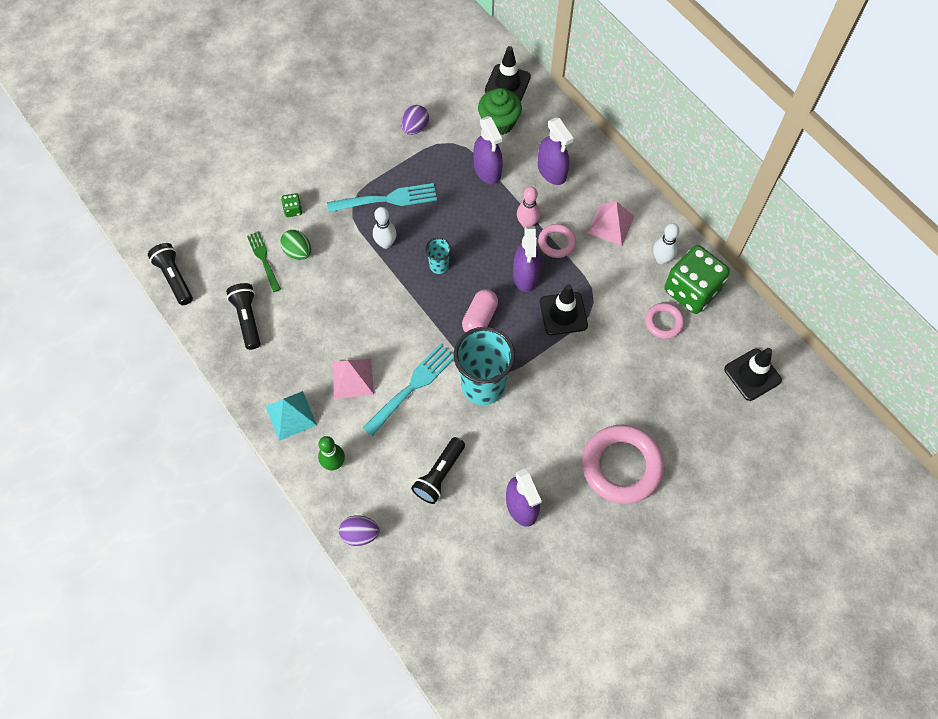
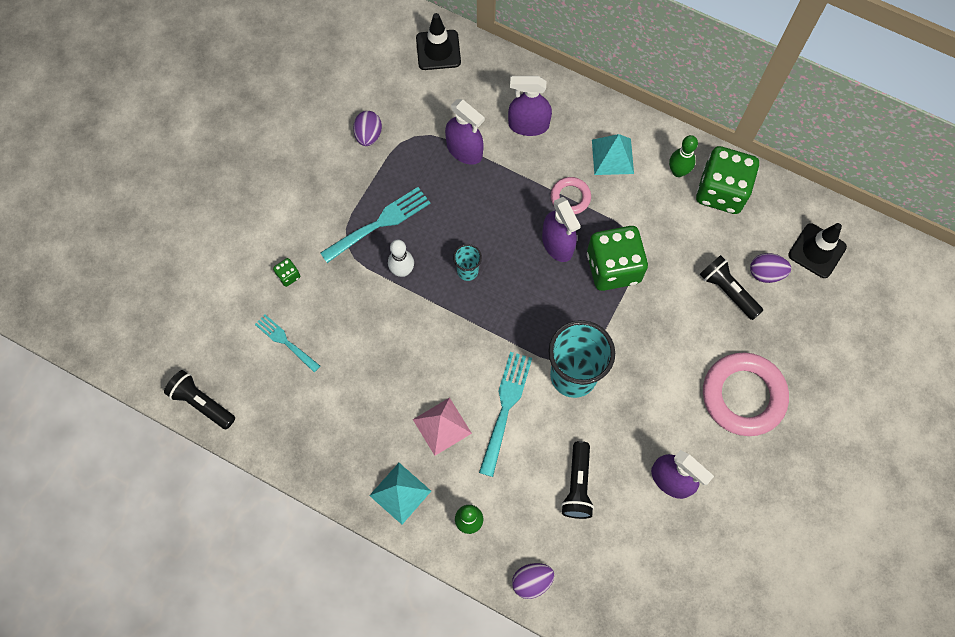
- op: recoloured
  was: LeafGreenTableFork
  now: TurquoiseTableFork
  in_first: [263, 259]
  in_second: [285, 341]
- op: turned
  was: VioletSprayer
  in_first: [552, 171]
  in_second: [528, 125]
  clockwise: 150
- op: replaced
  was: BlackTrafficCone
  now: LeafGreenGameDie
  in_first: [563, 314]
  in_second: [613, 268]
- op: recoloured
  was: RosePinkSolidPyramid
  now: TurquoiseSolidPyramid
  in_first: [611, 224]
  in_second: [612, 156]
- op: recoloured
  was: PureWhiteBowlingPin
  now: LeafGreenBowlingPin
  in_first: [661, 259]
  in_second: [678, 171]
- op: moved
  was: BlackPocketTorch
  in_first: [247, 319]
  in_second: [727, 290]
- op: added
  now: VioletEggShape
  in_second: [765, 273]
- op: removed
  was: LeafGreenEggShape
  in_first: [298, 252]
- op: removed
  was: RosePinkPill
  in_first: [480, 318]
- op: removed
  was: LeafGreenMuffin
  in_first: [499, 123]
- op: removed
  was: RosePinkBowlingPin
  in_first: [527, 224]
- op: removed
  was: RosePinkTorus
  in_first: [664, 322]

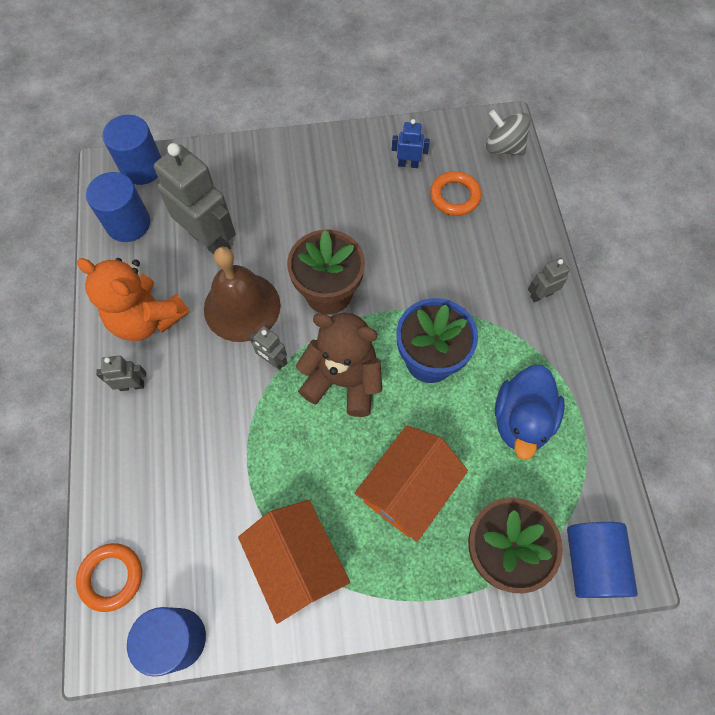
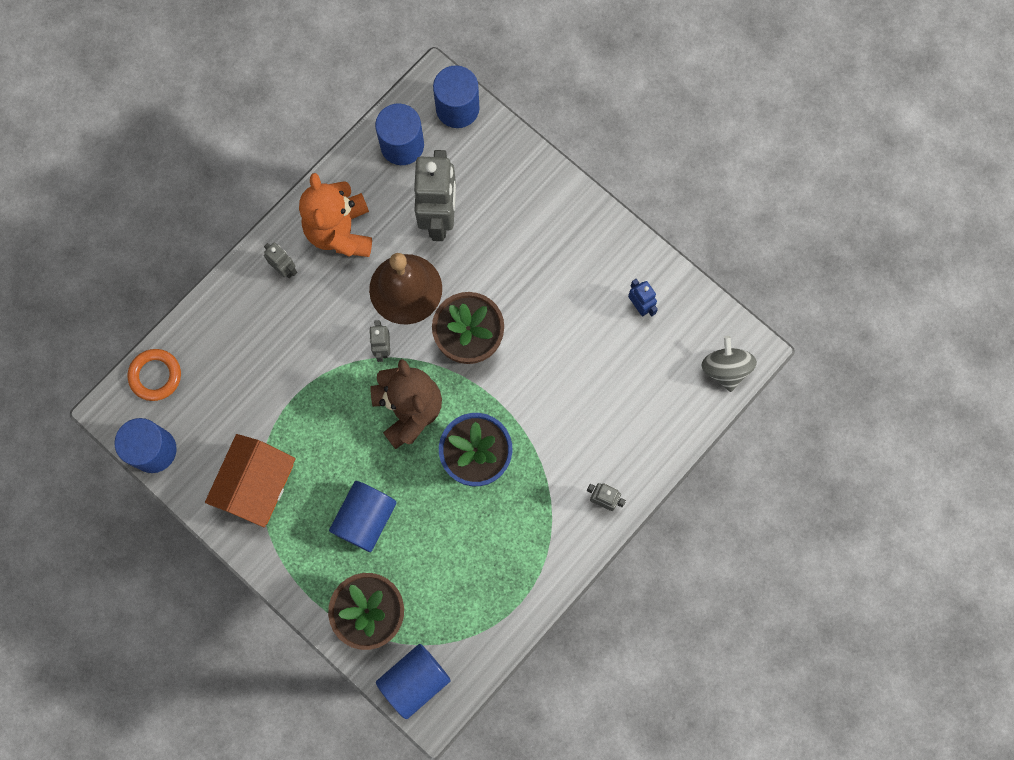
- op: replaced
  was: OrangeToyHouse
  now: BlueSolidCylinder
  in_first: [408, 490]
  in_second: [365, 518]
- op: removed
  was: OrangeTorus
  in_first: [454, 196]
- op: removed
  was: BlueDuck
  in_first: [521, 420]

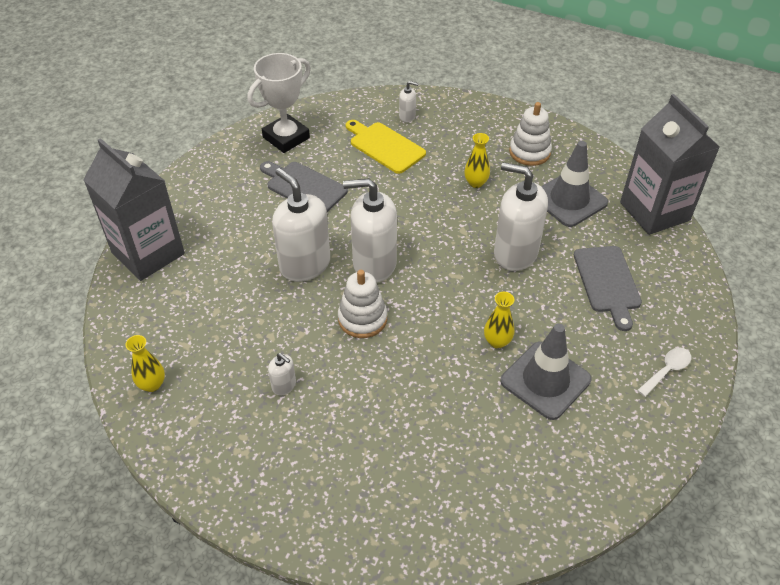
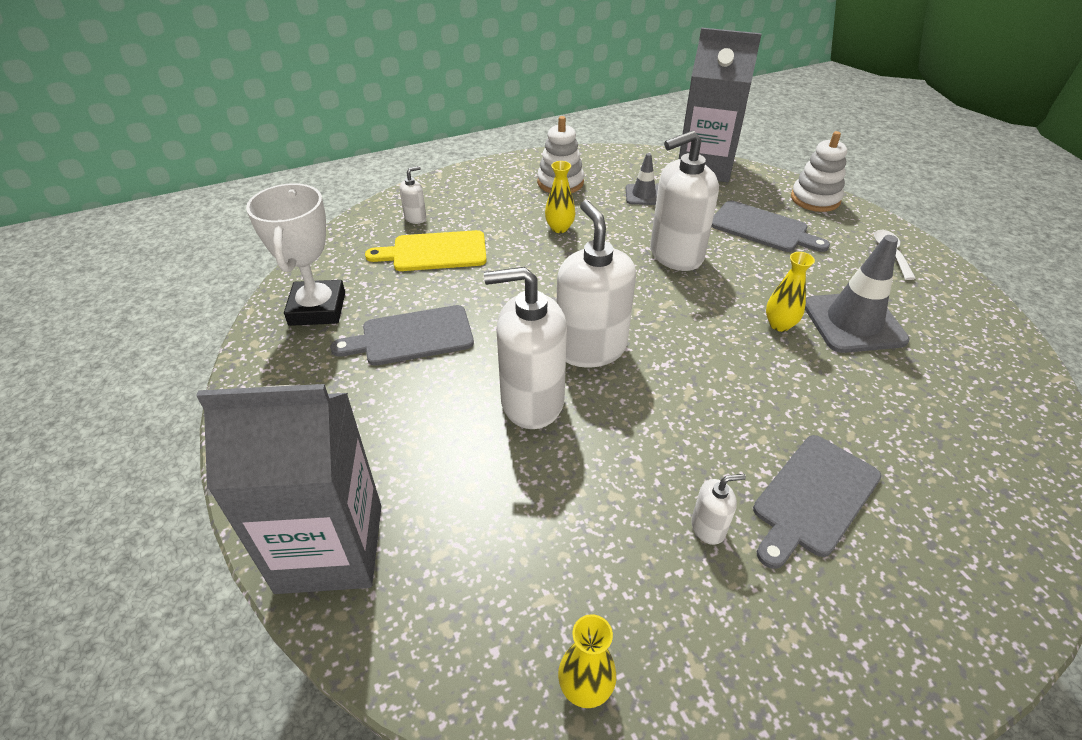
- op: turned
  was: PureWhiteSoapPump
  in_first: [374, 264]
  in_second: [591, 348]
  clockwise: 120
- op: resized
  was: AshGreyTrafficCone
  in_first: [569, 200]
  in_second: [643, 195]
  ratio: 0.55
- op: added
  now: AshGreyCuttingBoard
  in_second: [813, 498]
- op: moved
  was: PureWhiteRingStacker
  in_first: [362, 319]
  in_second: [815, 199]

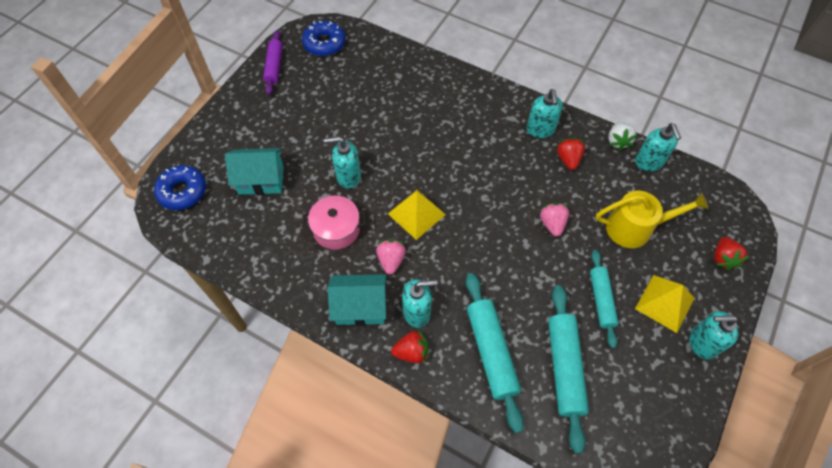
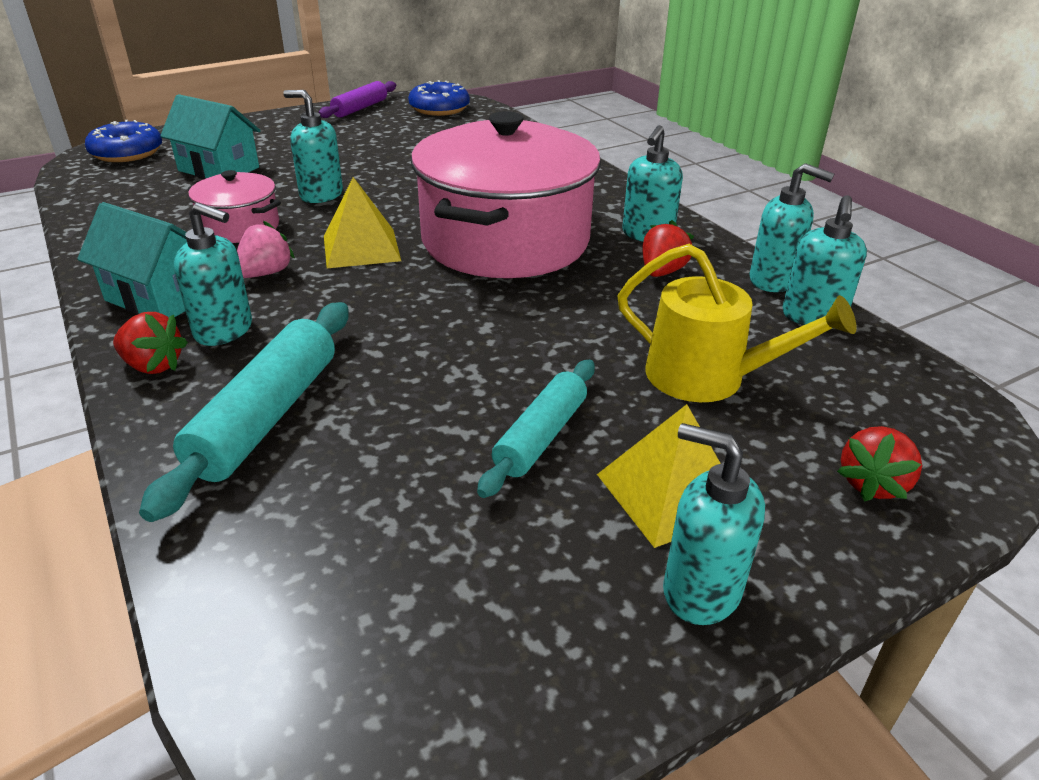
- op: added
  now: RosePinkPot
  in_second: [505, 241]
- op: replaced
  was: PureWhiteStrawberry
  now: TurquoiseSoapPump
  in_first: [618, 141]
  in_second: [773, 280]
- op: removed
  was: RosePinkStrawberry
  in_first: [552, 224]
- op: removed
  was: TurquoiseDoughRoller
  in_first: [564, 368]

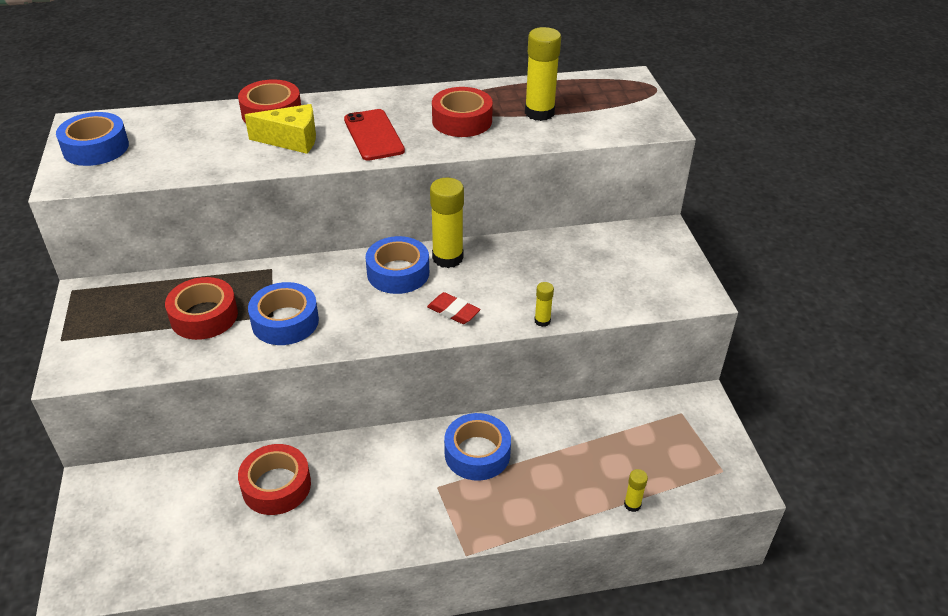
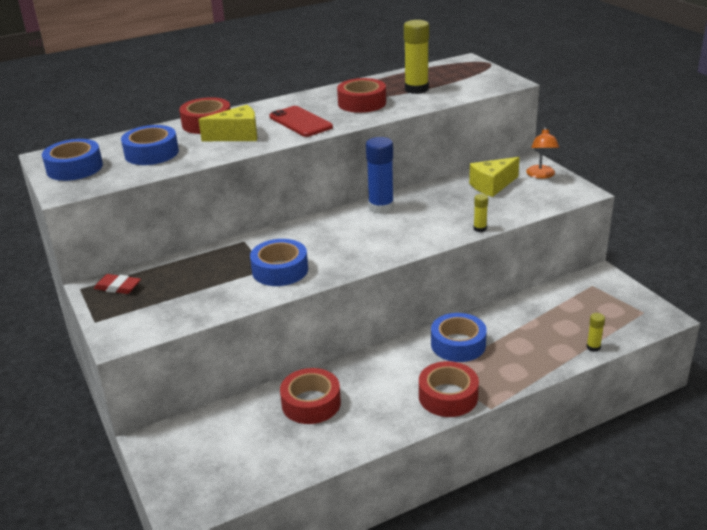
- op: moved
  was: RedGumEraser
  in_first: [453, 311]
  in_second: [118, 287]
- op: moved
  was: BlueRollOfTape
  in_first: [398, 273]
  in_second: [151, 153]
- op: recoloured
  was: BrightYellowGlueStick
  now: BlueGlueStick
  in_first: [447, 258]
  in_second: [381, 207]
- op: moved
  was: RedRollOfTape
  in_first: [204, 316]
  in_second: [448, 396]
- op: added
  now: BrightYellowPieceOfCheese
  in_second: [492, 185]
- op: added
  now: OrangeDeskLamp
  in_second: [541, 175]

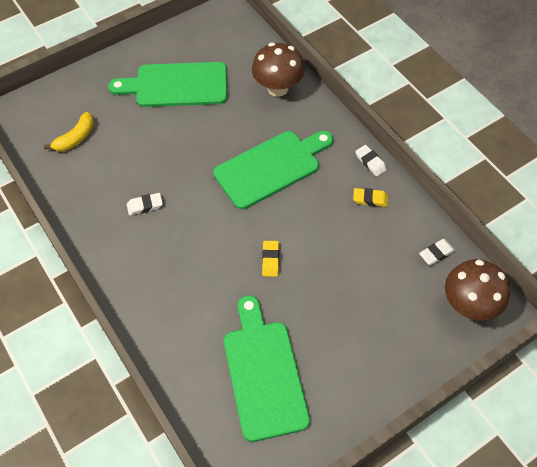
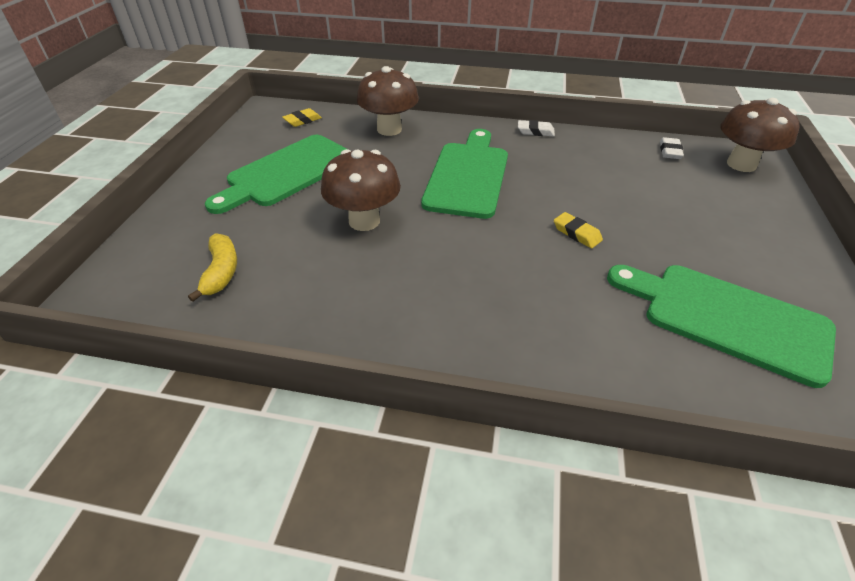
- op: moved
  was: BrightYellowGumEraser
  in_first: [370, 199]
  in_second: [302, 120]
- op: added
  now: BrownMushroom
  in_second: [364, 221]
- op: removed
  was: PureWhiteGumEraser
  in_first: [145, 206]

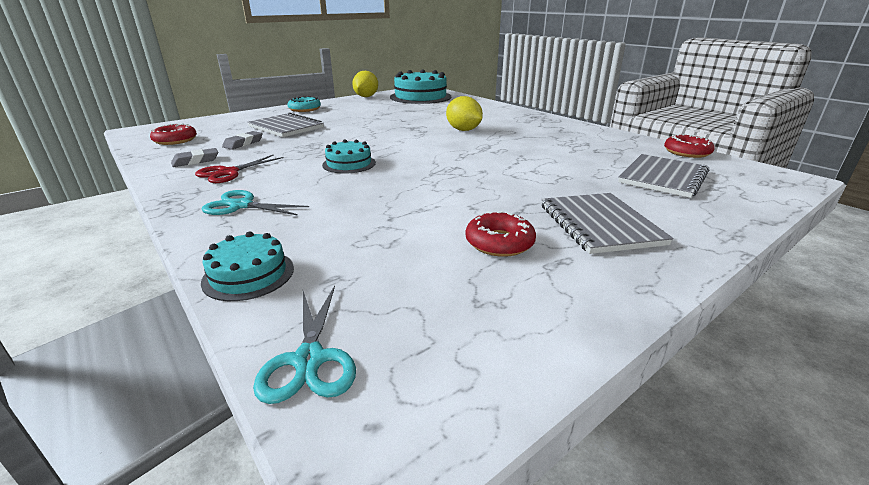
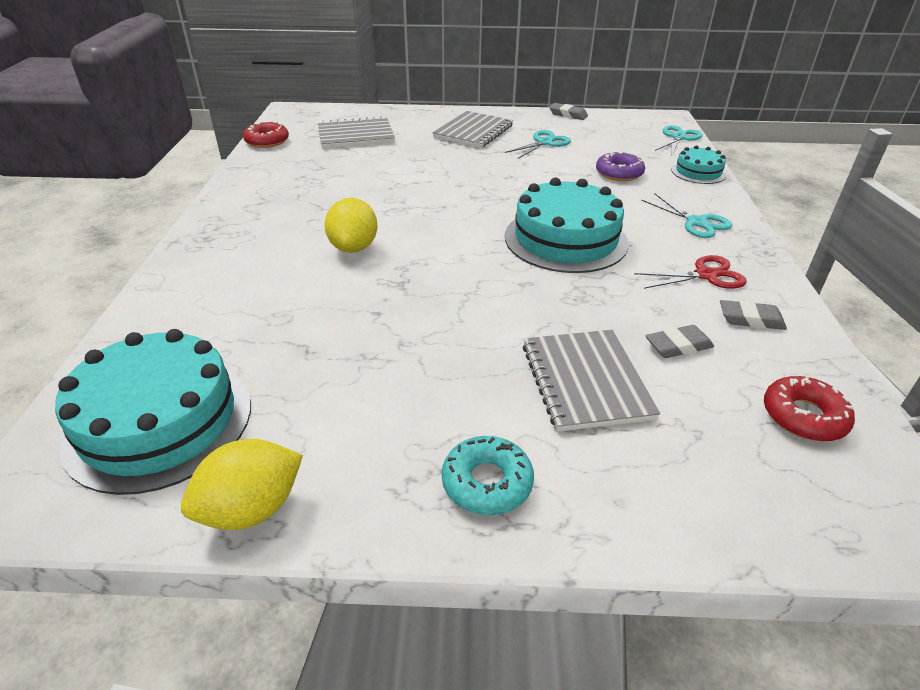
- op: replaced
  was: RedDoughnut
  now: TurquoiseShears
  in_first: [499, 242]
  in_second: [544, 143]
- op: resized
  was: TurquoiseGateau
  in_first: [349, 164]
  in_second: [565, 239]
  ratio: 1.92
- op: added
  now: AshGreyGumEraser
  in_second: [568, 115]
- op: added
  now: VioletDoughnut
  in_second: [619, 173]

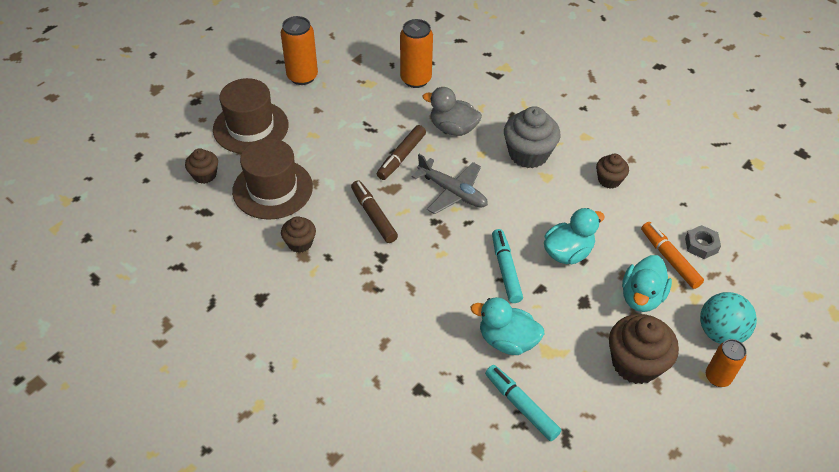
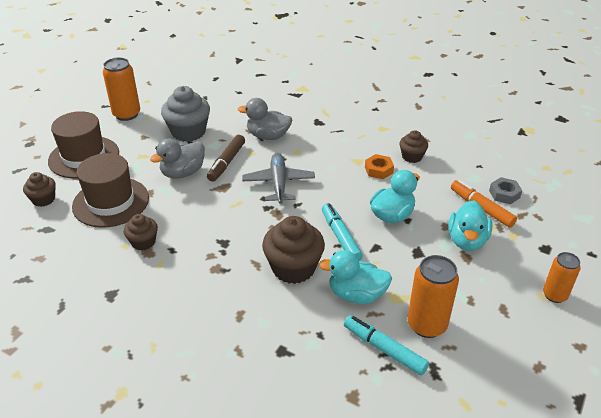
- op: added
  now: AshGreyDuck
  in_second: [183, 173]
- op: moved
  was: AshGreyMuffin
  in_first: [528, 154]
  in_second: [188, 132]
- op: turned
  was: AshGreyPlane
  in_first: [453, 192]
  in_second: [278, 183]
  clockwise: -120
- op: moved
  was: BrownMuffin
  in_first: [635, 363]
  in_second: [293, 268]
- op: added
  now: OrangeHexNut
  in_second: [378, 170]
- op: moved
  was: OrangeTin
  in_first: [416, 79]
  in_second: [426, 325]
- op: removed
  was: BrownMarkerPen
  in_first: [373, 215]
- op: removed
  was: TurquoisePlayBall
  in_first: [720, 332]

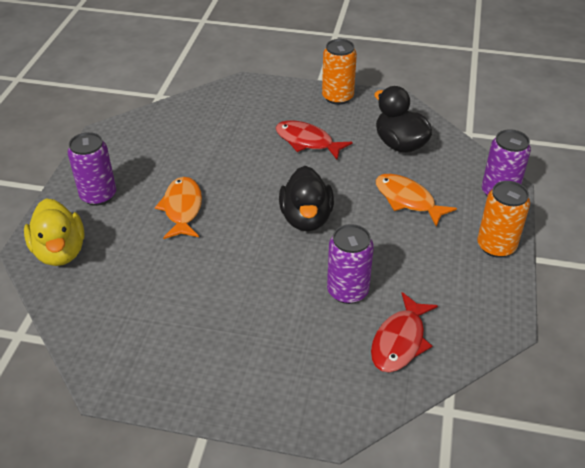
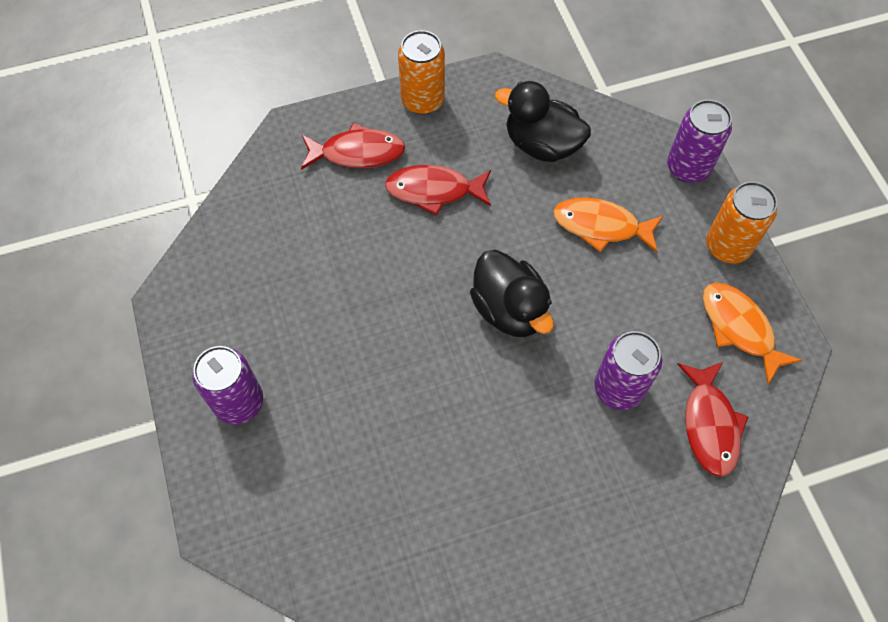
- op: added
  now: RedToyFish
  in_second: [357, 153]
- op: moved
  was: OrangeToyFish
  in_first: [182, 209]
  in_second: [739, 328]
- op: removed
  was: BrightYellowDuck
  in_first: [60, 252]

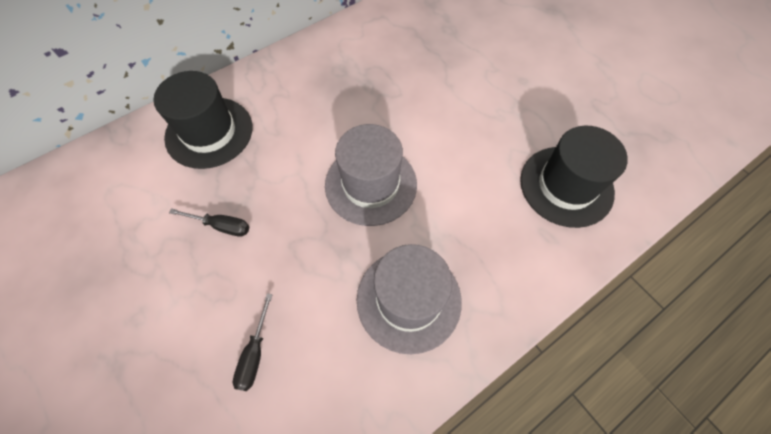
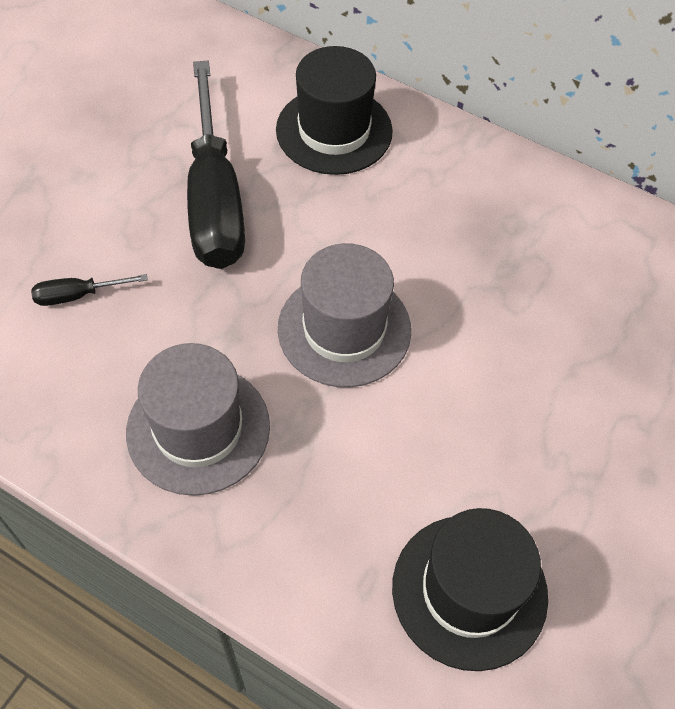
- op: resized
  was: BlackScrewdriver
  in_first: [221, 226]
  in_second: [215, 199]
  ratio: 2.49

